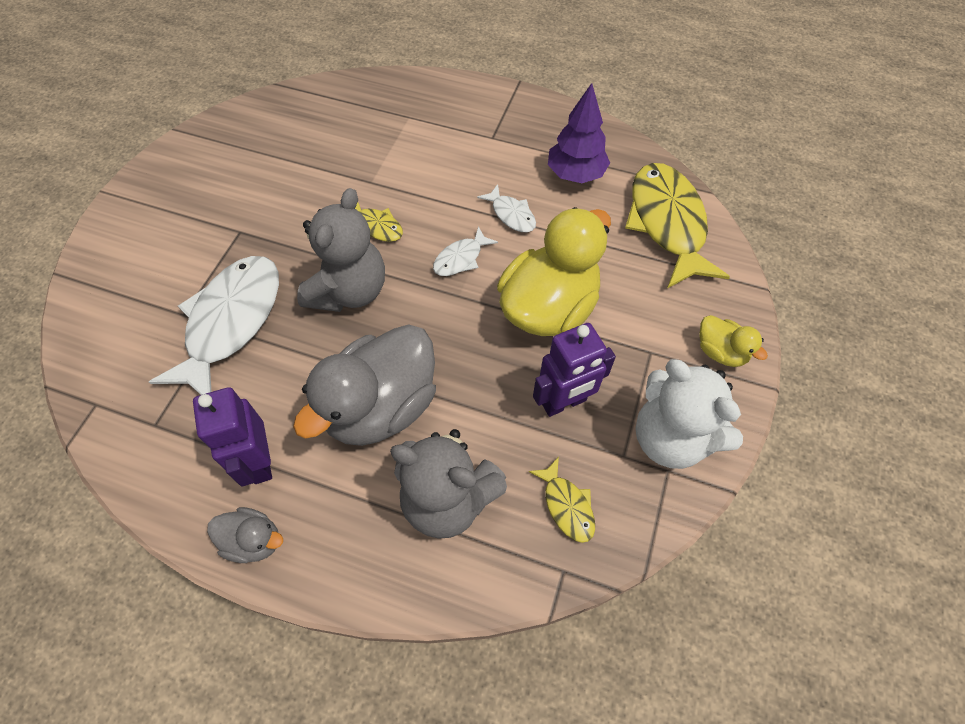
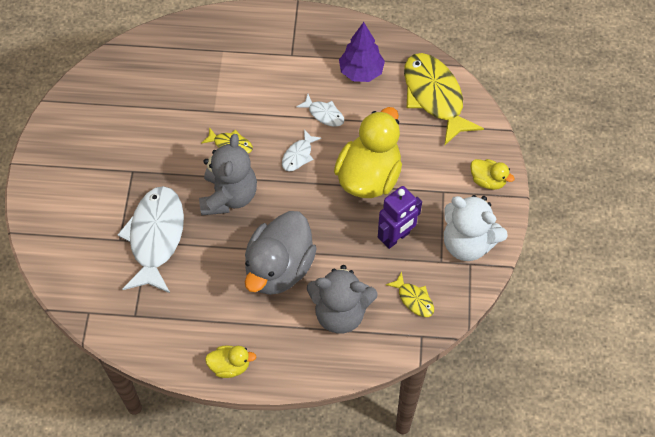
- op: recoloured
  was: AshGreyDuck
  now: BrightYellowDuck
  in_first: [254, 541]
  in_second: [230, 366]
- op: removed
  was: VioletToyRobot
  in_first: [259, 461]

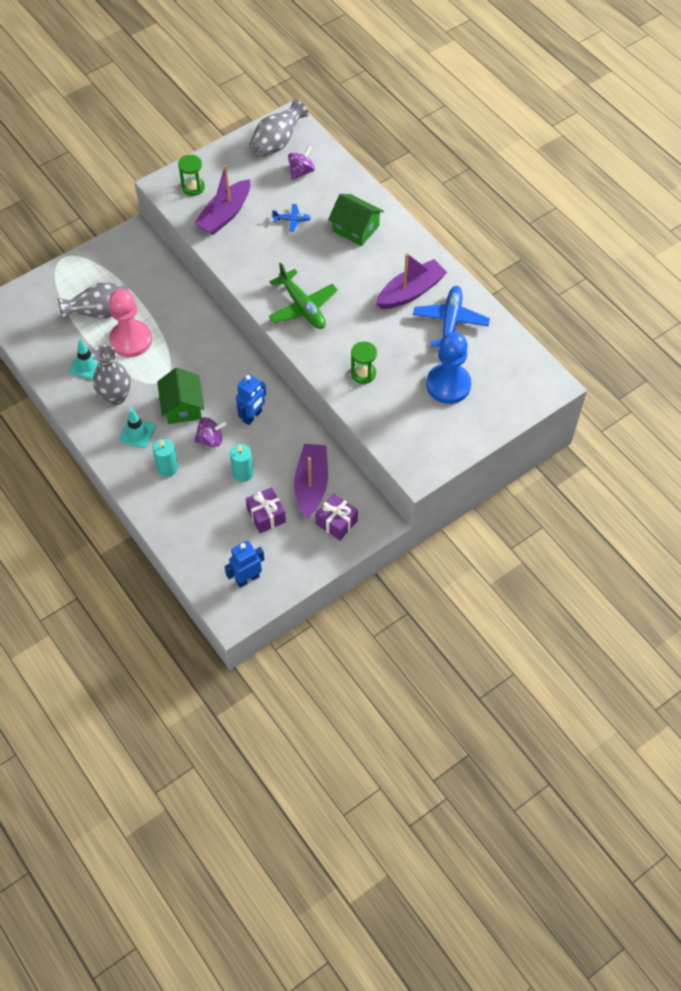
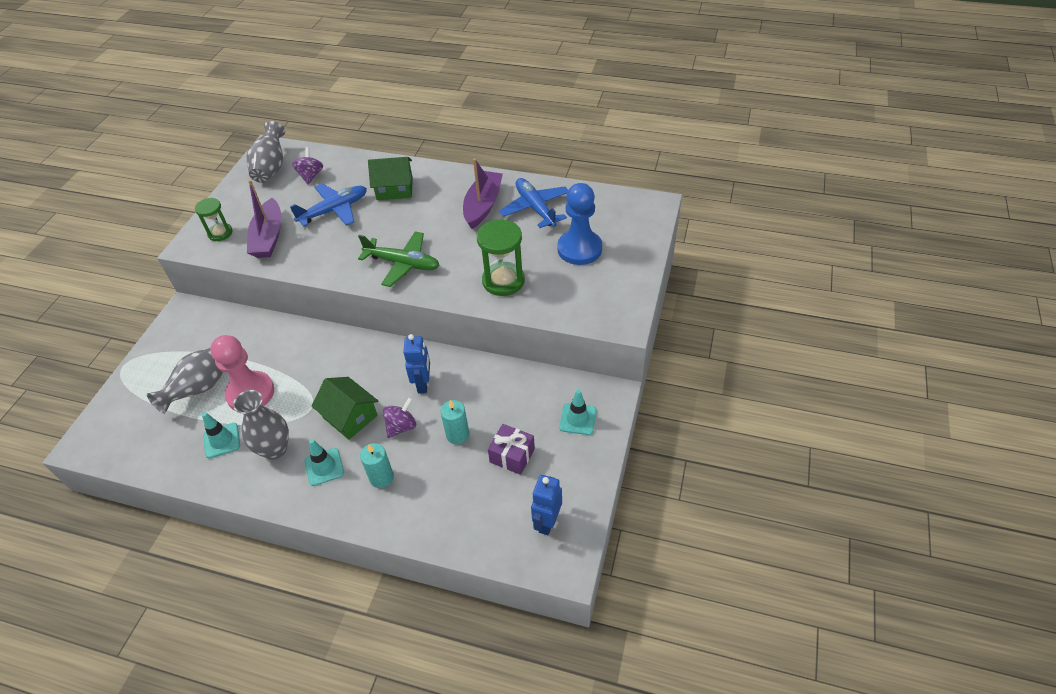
- op: resized
  was: BluePlane
  in_first: [292, 220]
  in_second: [334, 210]
  ratio: 2.0
- op: resized
  was: LeafGreenSandTimer
  in_first: [363, 373]
  in_second: [503, 281]
  ratio: 1.62
- op: replaced
  was: VioletWrappedGift
  now: TurquoiseTrafficCone
  in_first: [336, 522]
  in_second: [578, 419]
- op: removed
  was: VioletBoat
  in_first: [311, 485]

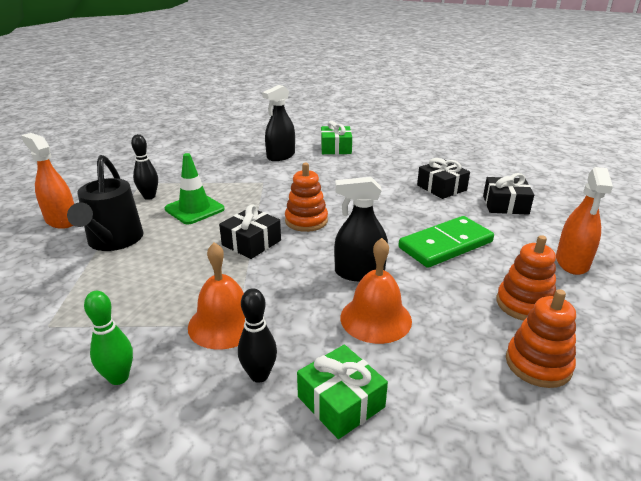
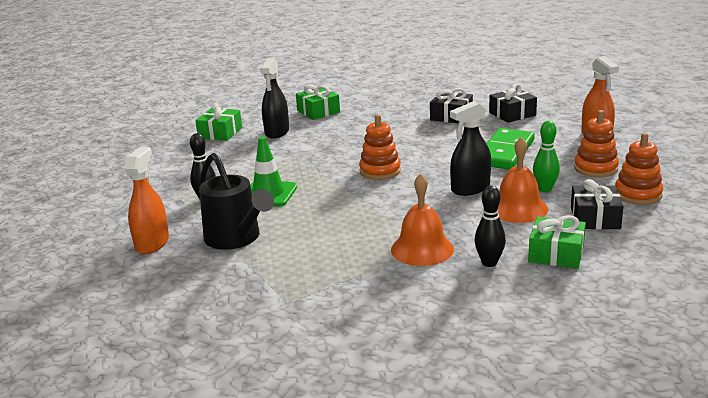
- op: turned
  was: OrangeSprayer
  in_first: [61, 220]
  in_second: [152, 243]
  clockwise: 90
- op: added
  now: LeafGreenWrappedGift
  in_second: [220, 133]
- op: moved
  was: LeafGreenBowlingPin
  in_first: [119, 378]
  in_second: [545, 189]
- op: moved
  was: BlackWrappedGift
  in_first: [251, 242]
  in_second: [595, 218]

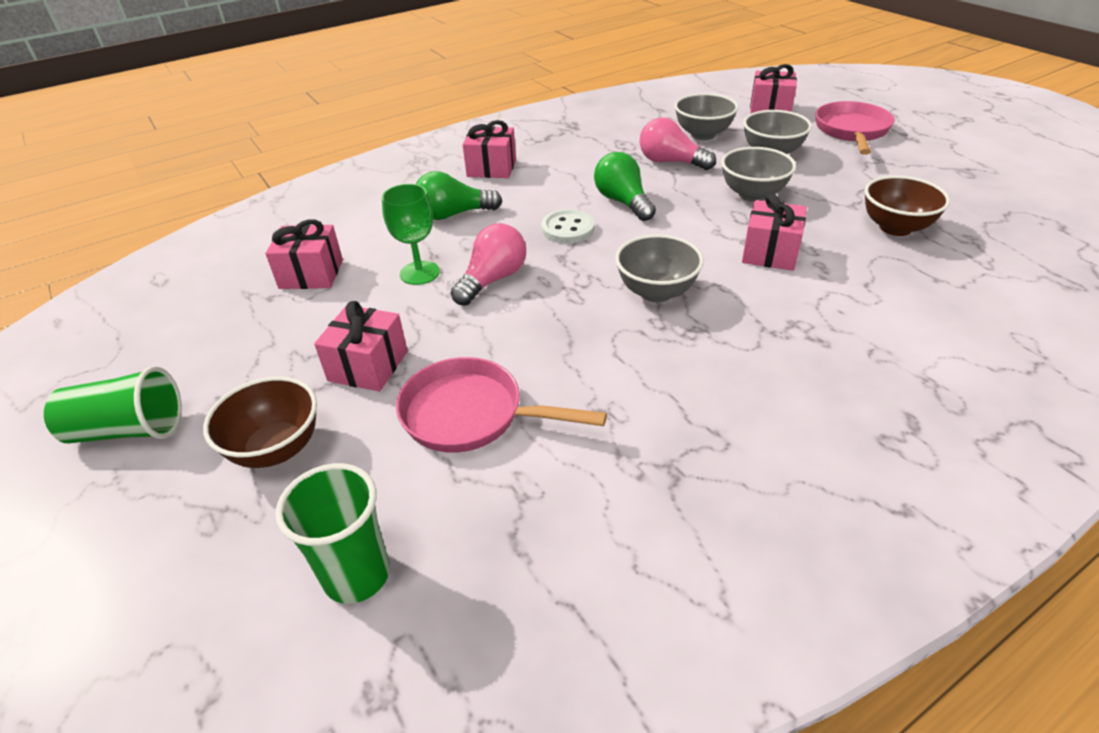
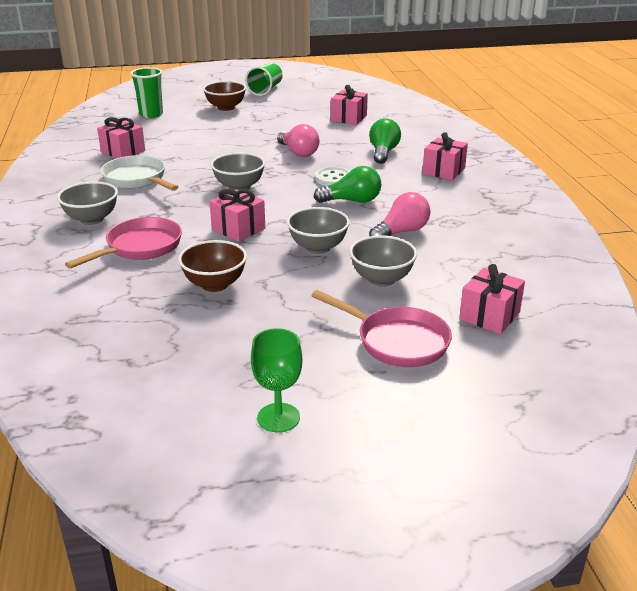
- op: moved
  was: AshGreyServingBowl
  in_first: [702, 134]
  in_second: [92, 219]
- op: moved
  was: RosePinkSkillet
  in_first: [471, 415]
  in_second: [140, 247]
- op: moved
  was: RosePinkWrappedGift
  in_first: [368, 366]
  in_second: [123, 151]
- op: added
  now: PureWhiteSkillet
  in_second: [137, 179]
- op: moved
  was: LeafGreenChalice
  in_first: [419, 273]
  in_second: [278, 417]

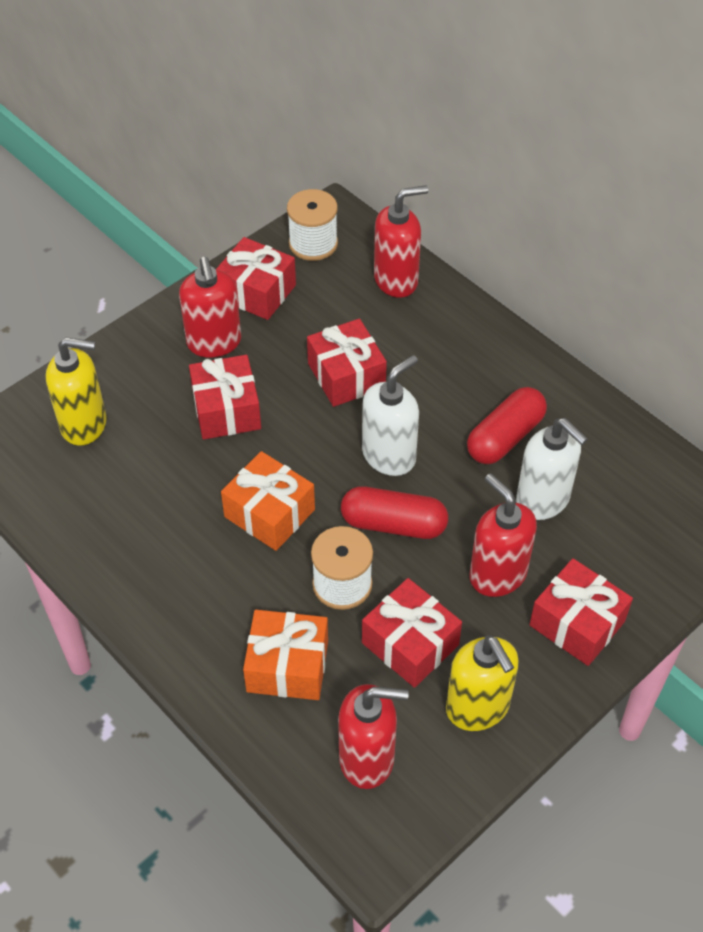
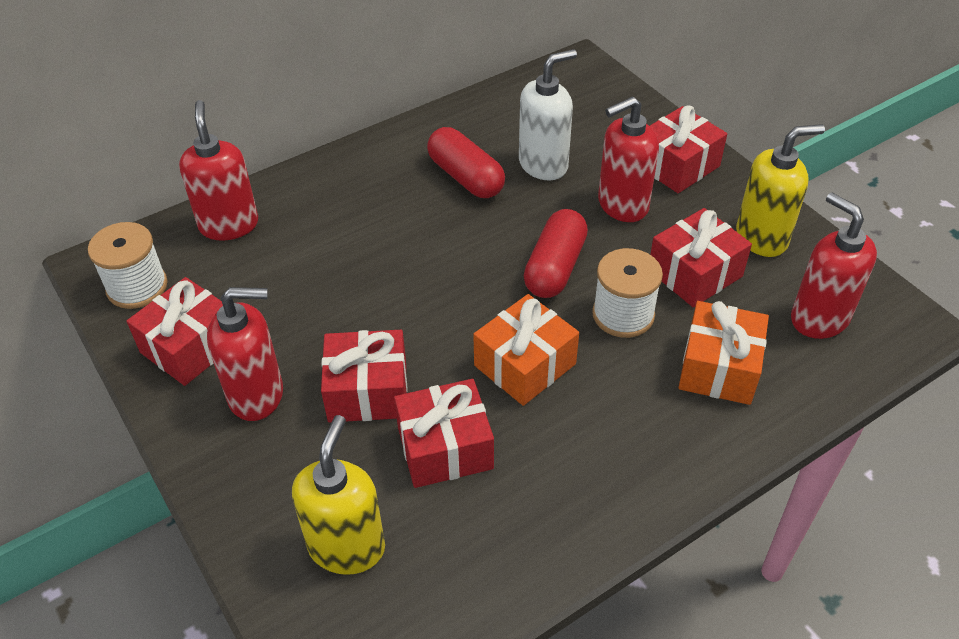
- op: moved
  was: RedWrappedGift
  in_first: [346, 376]
  in_second: [445, 448]
- op: turned
  was: RedSoapPump
  in_first: [367, 758]
  in_second: [819, 318]
  clockwise: -45
- op: removed
  was: PureWhiteSoapPump
  in_first: [389, 456]

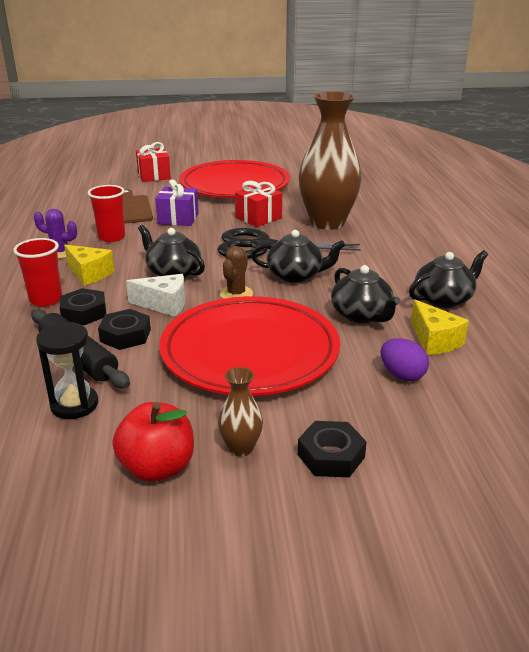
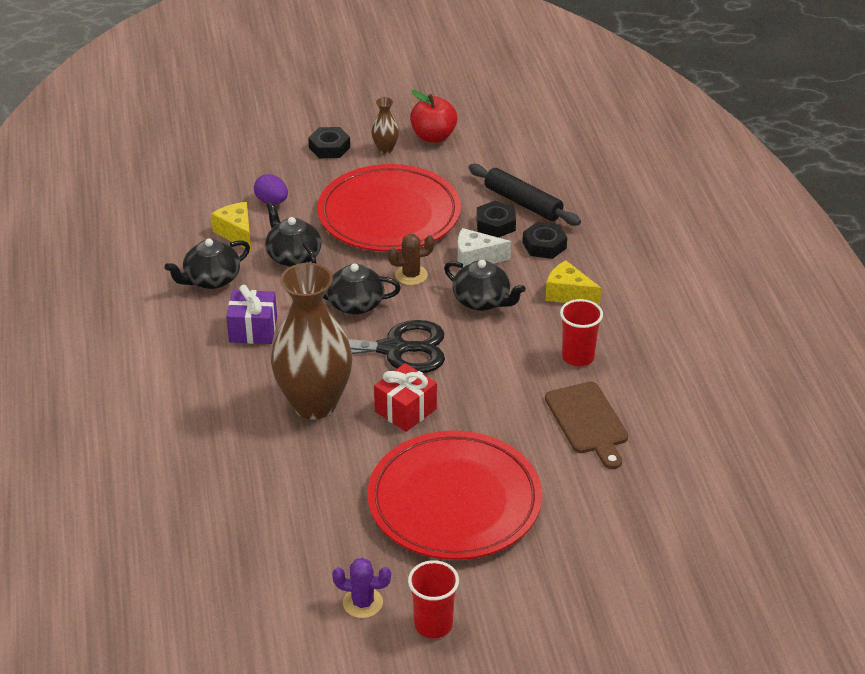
- op: moved
  was: VioletWrappedGift
  in_first: [178, 219]
  in_second: [253, 330]
- op: moved
  was: VioletSaguaroCactus
  in_first: [60, 252]
  in_second: [362, 603]
- op: turned
  was: BrownSaguaroCactus
  in_first: [236, 294]
  in_second: [411, 275]
  clockwise: 60
- op: moved
  was: RedBeaker
  in_first: [46, 299]
  in_second: [433, 625]
- op: removed
  was: BlackSandTimer
  in_first: [74, 405]
- op: removed
  was: RedWrappedGift
  in_first: [154, 176]

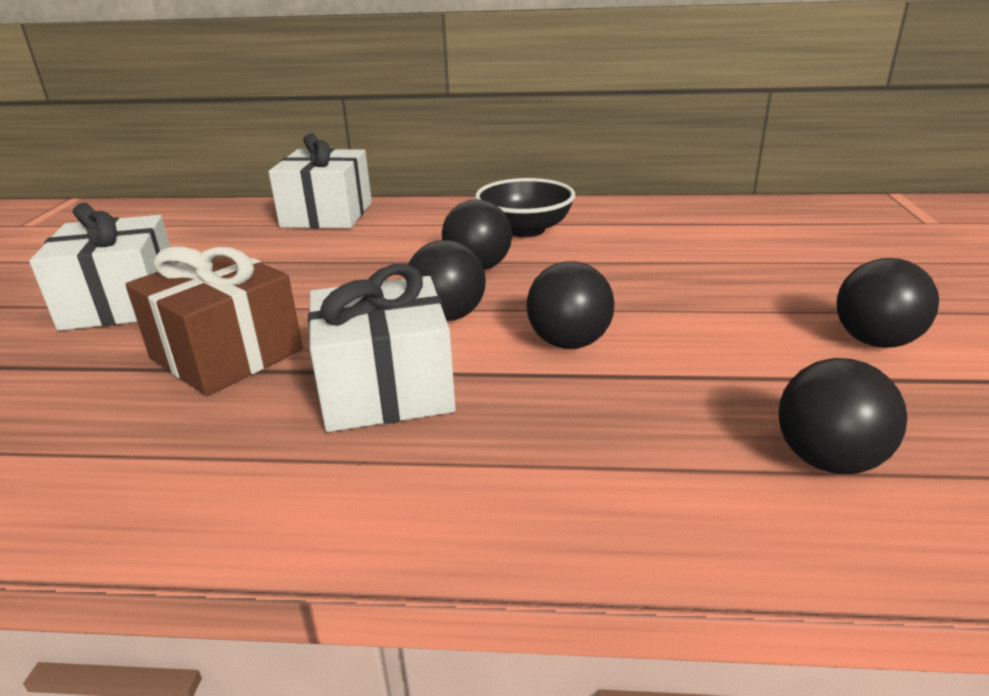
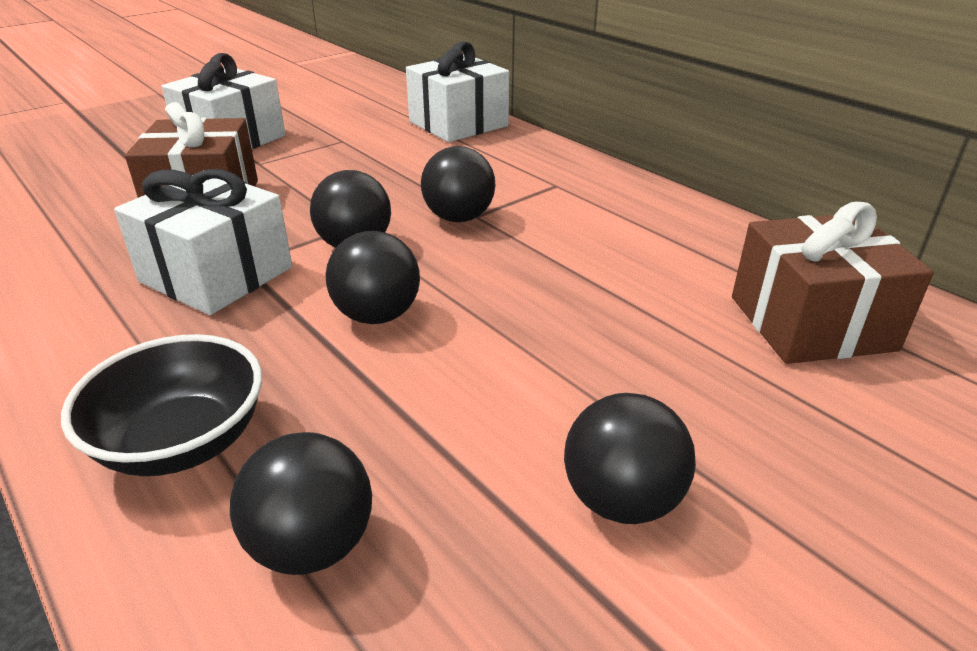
- op: moved
  was: BlackServingBowl
  in_first: [525, 230]
  in_second: [182, 442]
- op: added
  now: BrownWrappedGift
  in_second: [811, 323]

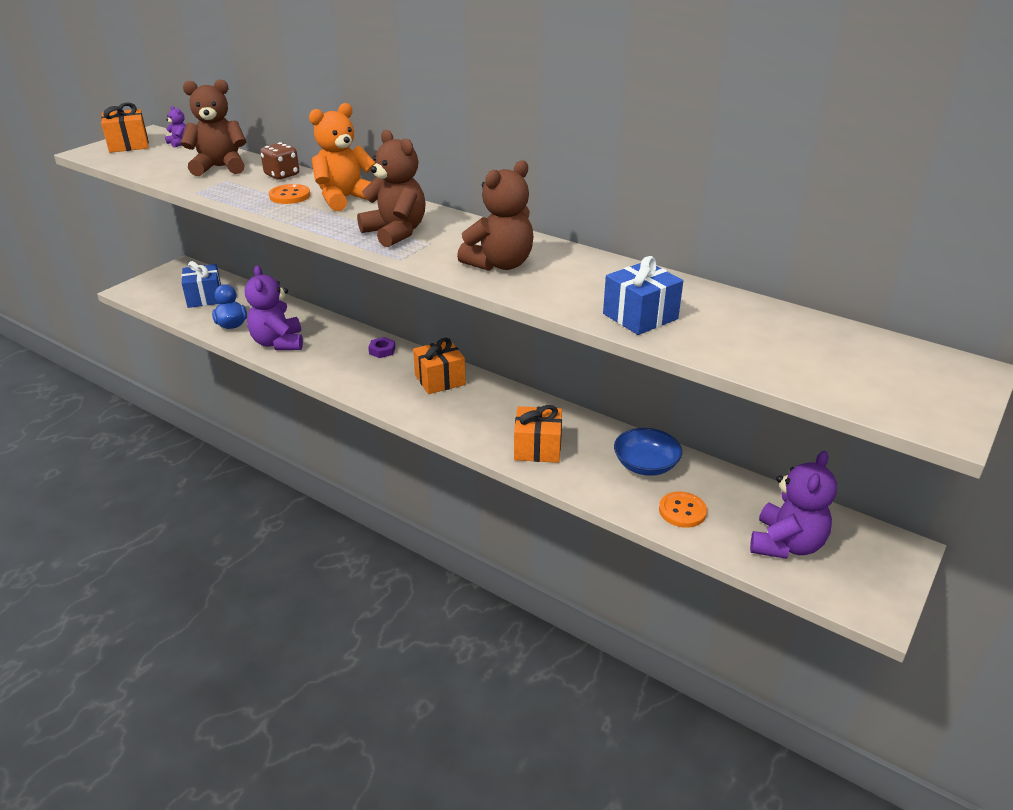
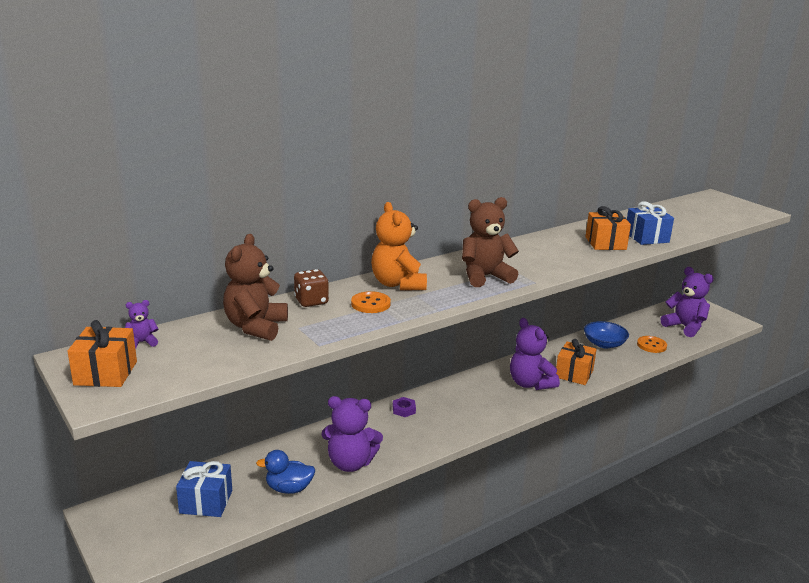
- op: added
  now: VioletStuffedBear
  in_second: [530, 384]
- op: moved
  was: OrangeWrappedGift
  in_first: [440, 380]
  in_second: [605, 243]
- op: removed
  was: BrownStuffedBear
  in_first: [500, 264]

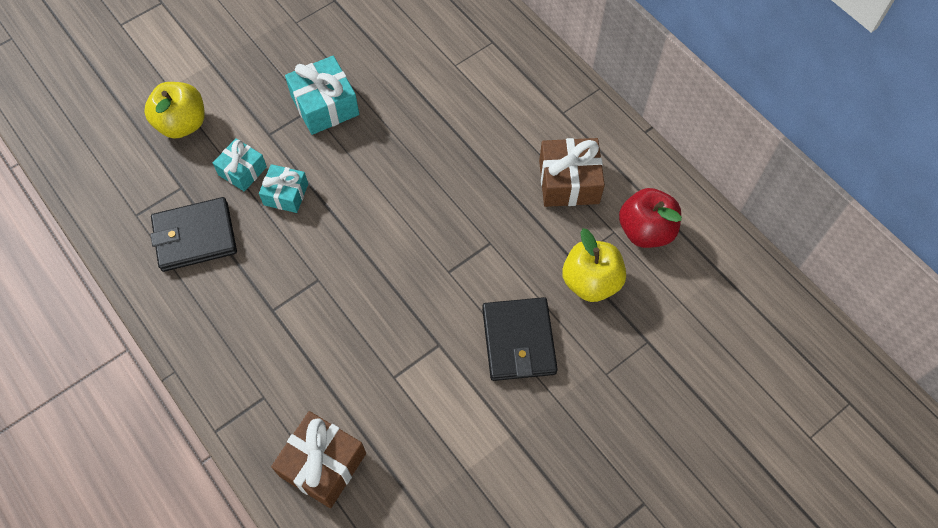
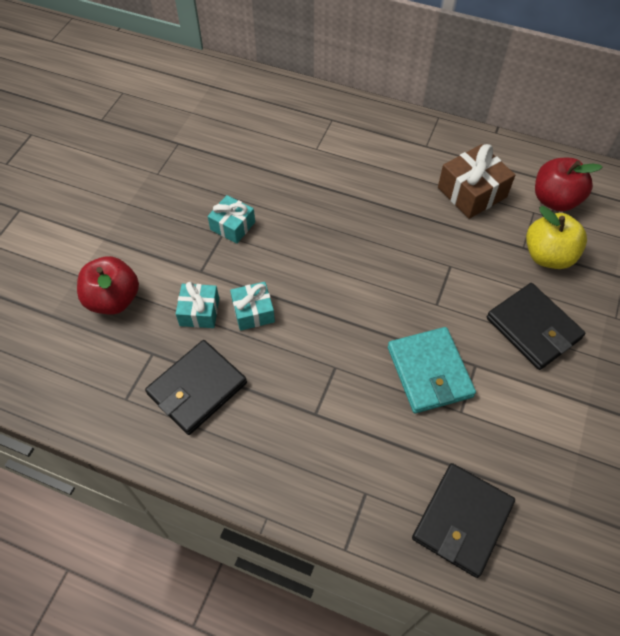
- op: recoloured
  was: BrightYellowApple
  now: RedApple
  in_first: [182, 124]
  in_second: [114, 299]
- op: resized
  was: TurquoiseWrappedGift
  in_first: [325, 105]
  in_second: [232, 226]
  ratio: 0.64
- op: added
  now: TurquoiseWallet
  in_second: [429, 372]
- op: replaced
  was: BrownWrappedGift
  now: BlackWallet
  in_first: [323, 464]
  in_second: [462, 520]

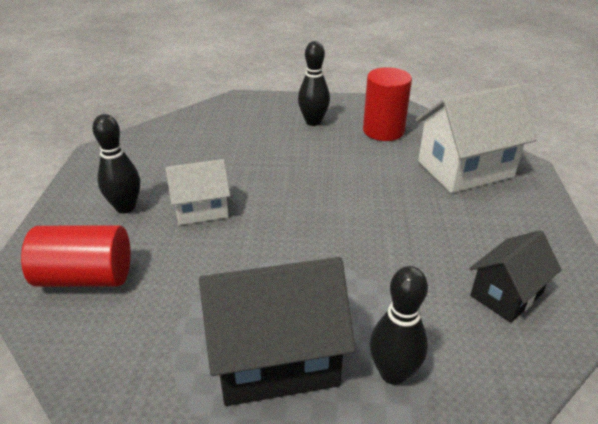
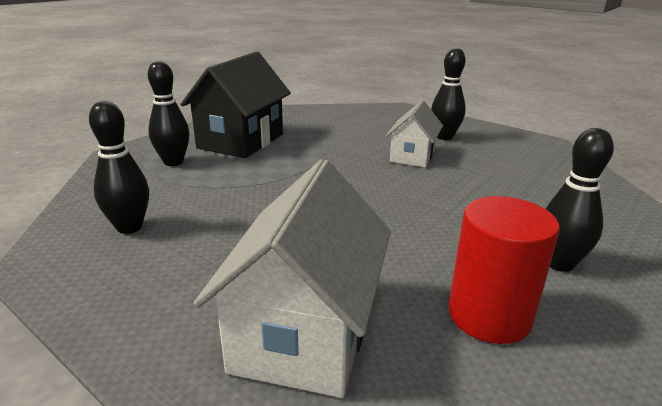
- op: replaced
  was: BlackToyHouse
  now: BlackBowlingPin
  in_first: [506, 294]
  in_second: [129, 227]
- op: removed
  was: RedSolidCylinder
  in_first: [86, 277]

